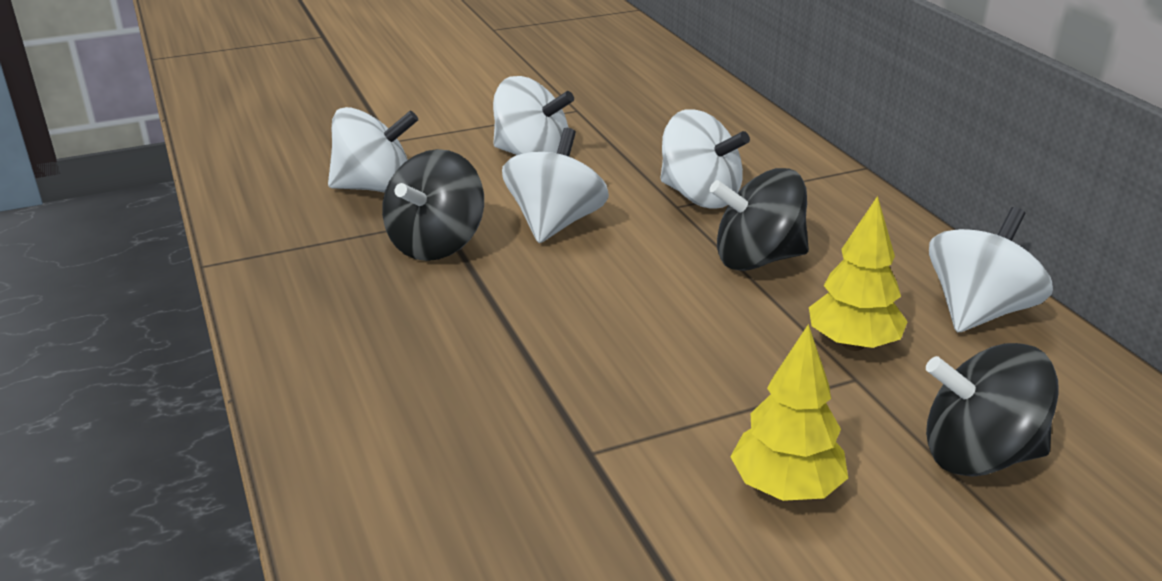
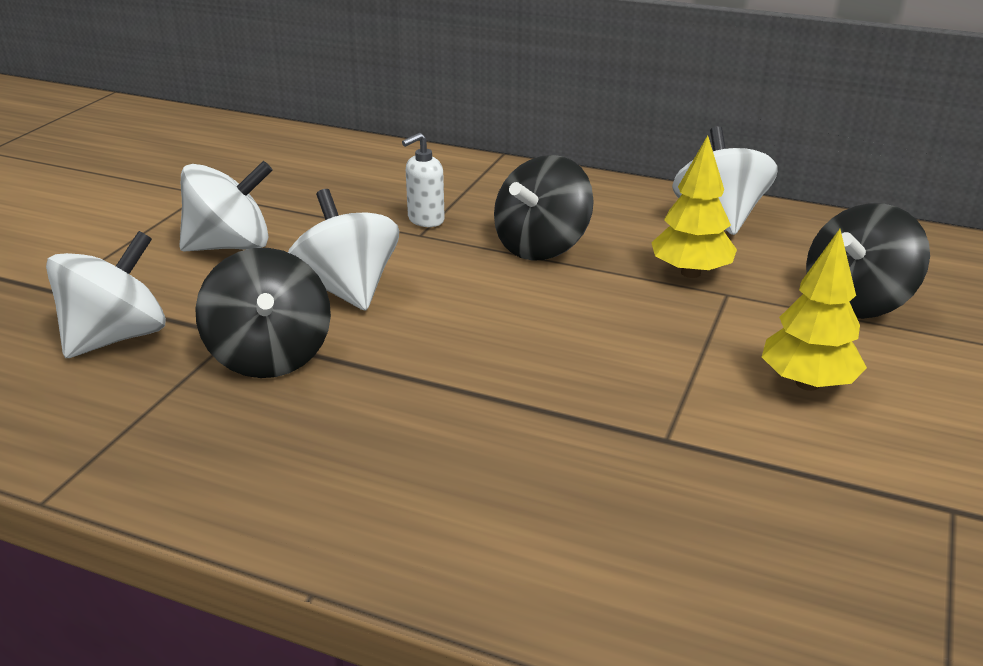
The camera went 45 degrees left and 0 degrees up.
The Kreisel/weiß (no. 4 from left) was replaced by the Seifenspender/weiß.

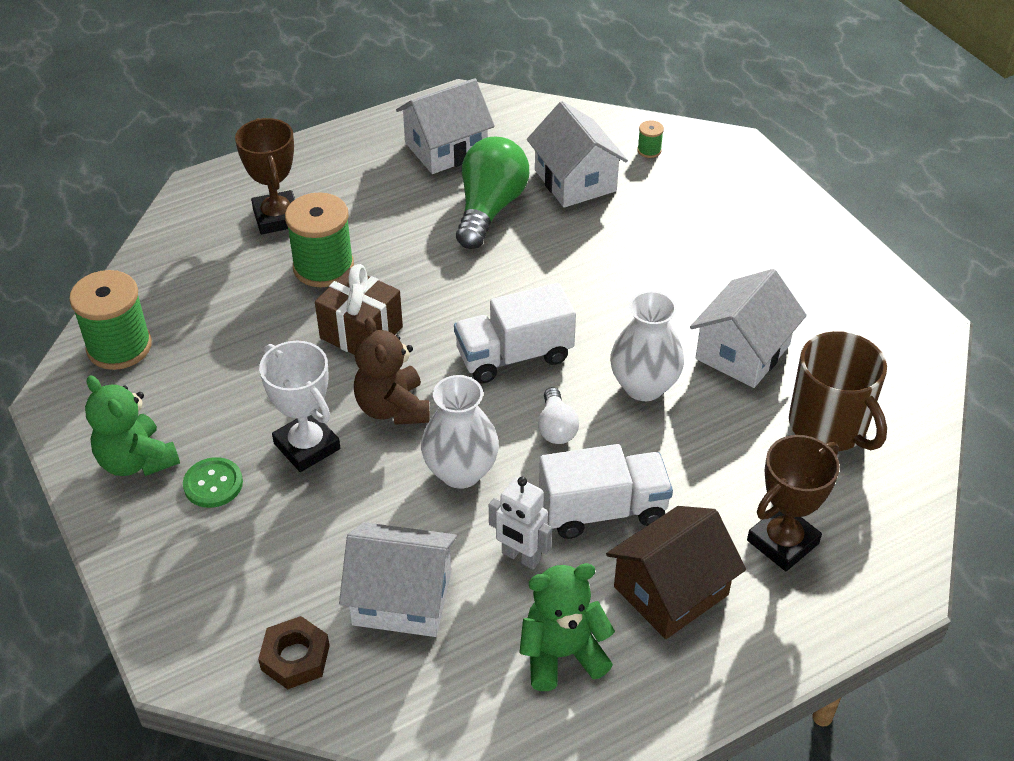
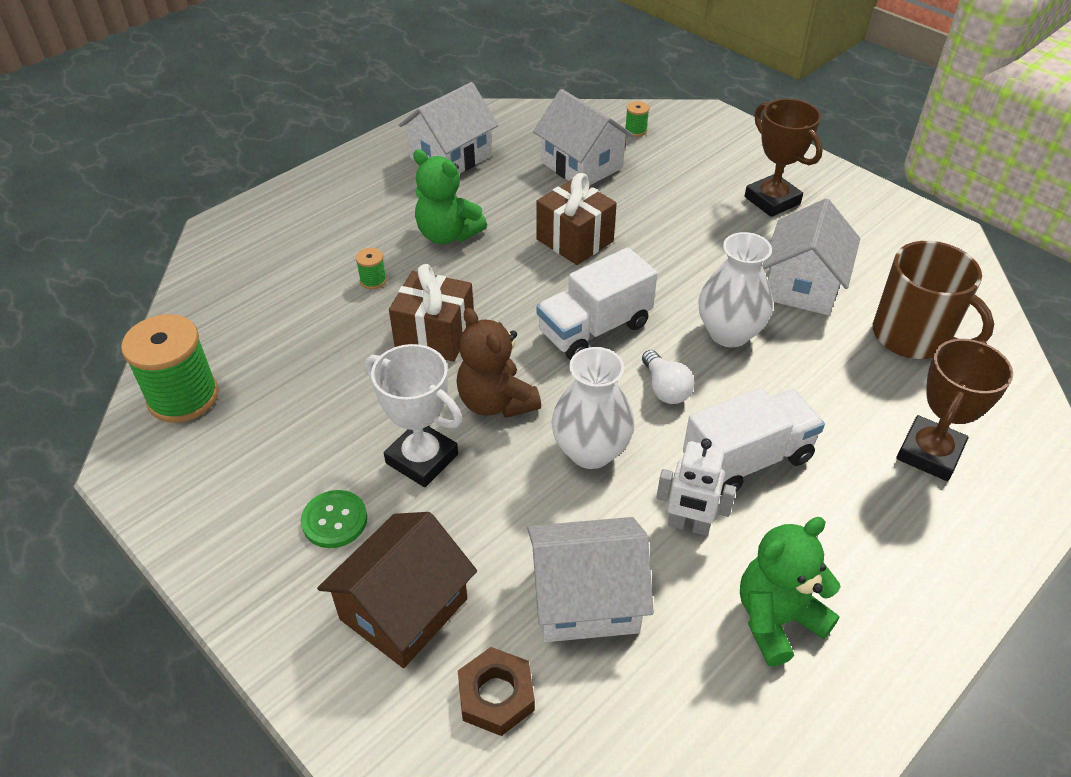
The camera went 15 degrees left and 0 degrees up.
The Haus/braun moved.
The Garnrolle/grün (no. 2 from left) changed to 0.43 times the size.
The Teddybär/grün (no. 1 from left) moved.
The Geschenk/braun (no. 2 from left) appeared.
The Pokal/braun (no. 1 from left) moved.
The Glühbirne/grün disappeared.

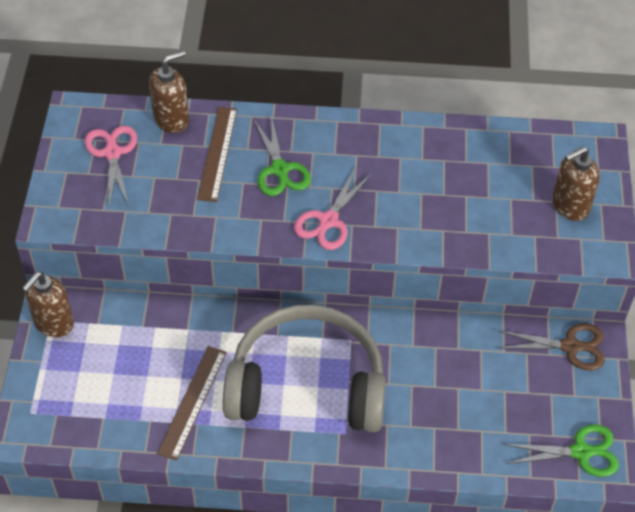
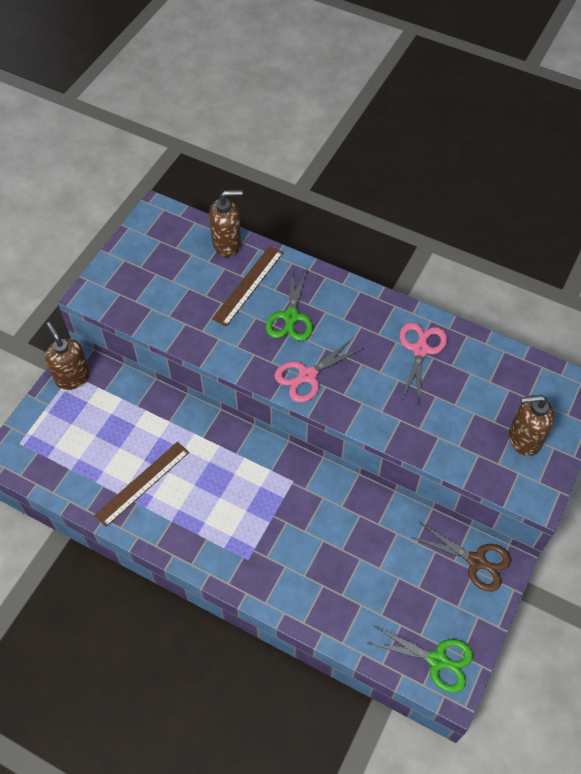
The camera went 25 degrees right and 5 degrees up.
The Seifenspender/braun (no. 1 from left) turned 90 degrees clockwise.
The Schere/rosa (no. 1 from left in the first image) moved.
The Kopfhörer/grau disappeared.

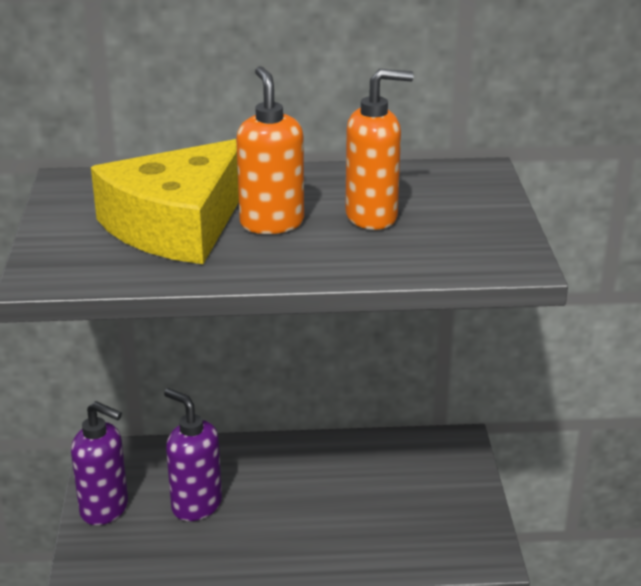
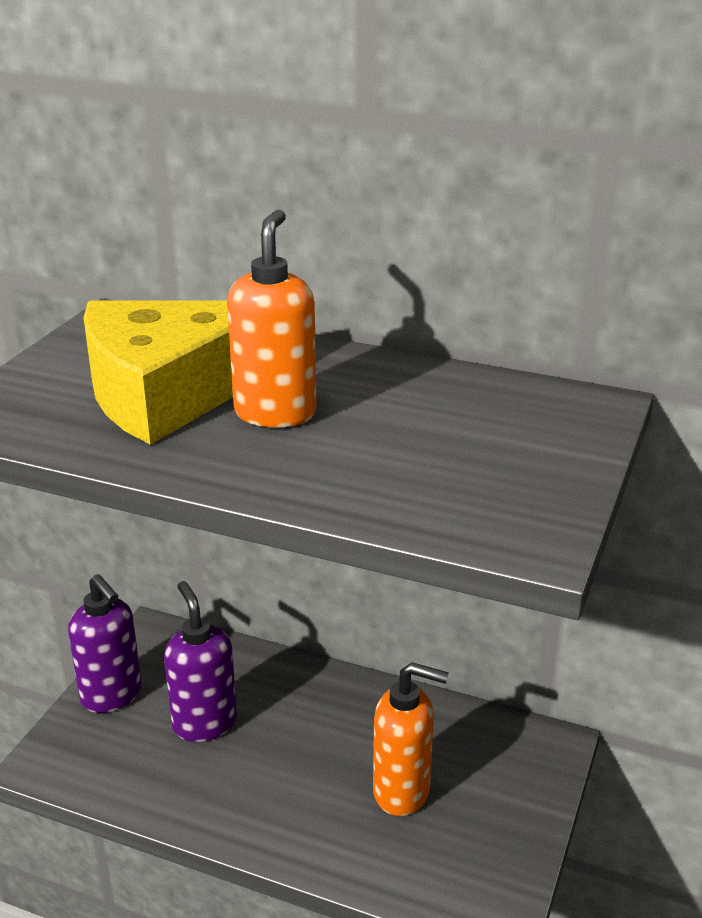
The camera went 25 degrees right and 0 degrees up.
The Seifenspender/orange (no. 2 from left) moved.

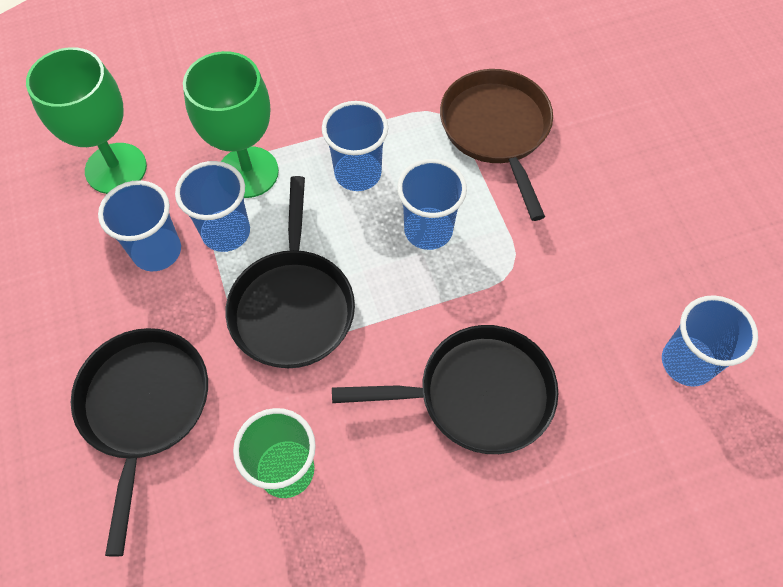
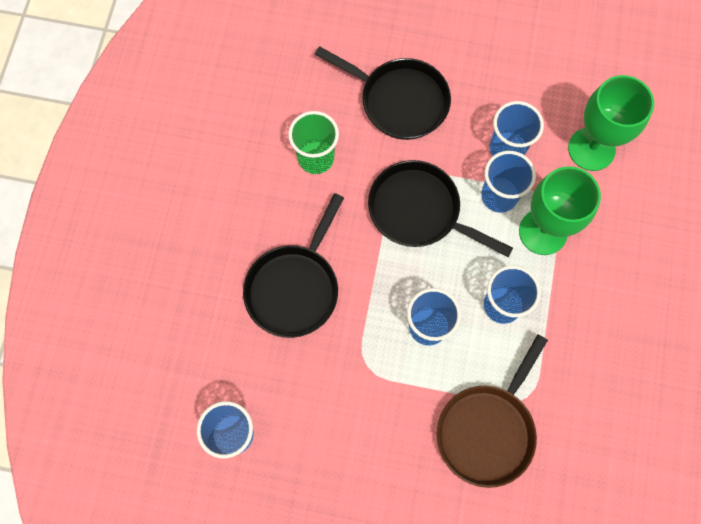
The camera went 120 degrees right and 10 degrees up.
The Pfanne/braun turned 105 degrees clockwise.

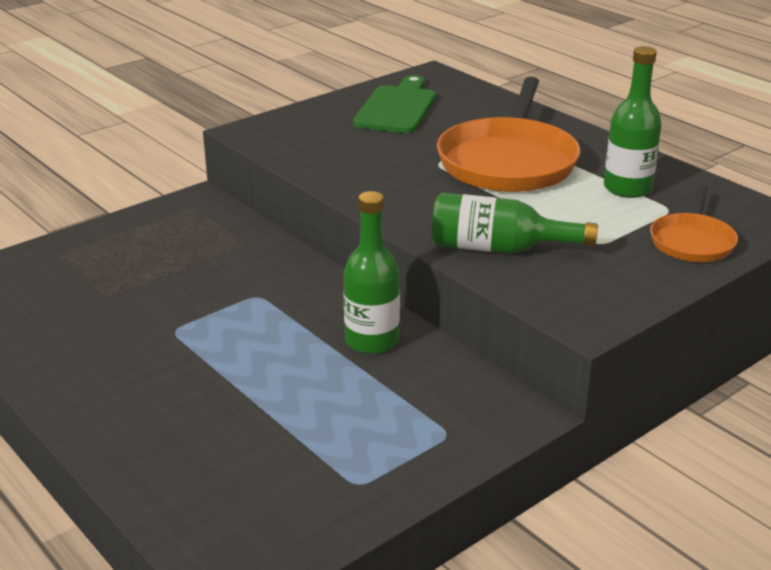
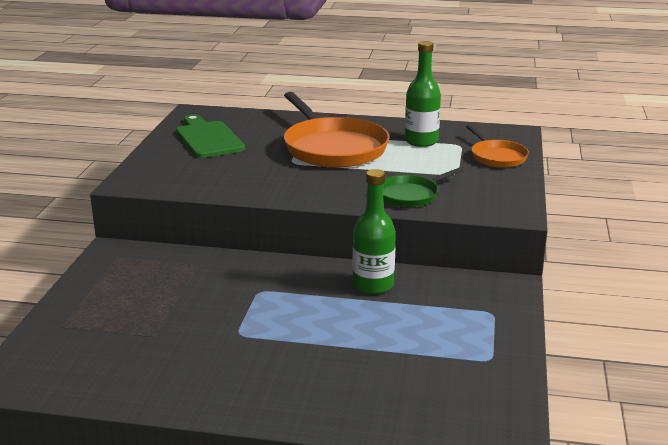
The camera went 40 degrees left and 5 degrees down.
The Flasche/grün (no. 2 from left) was replaced by the Pfanne/grün.

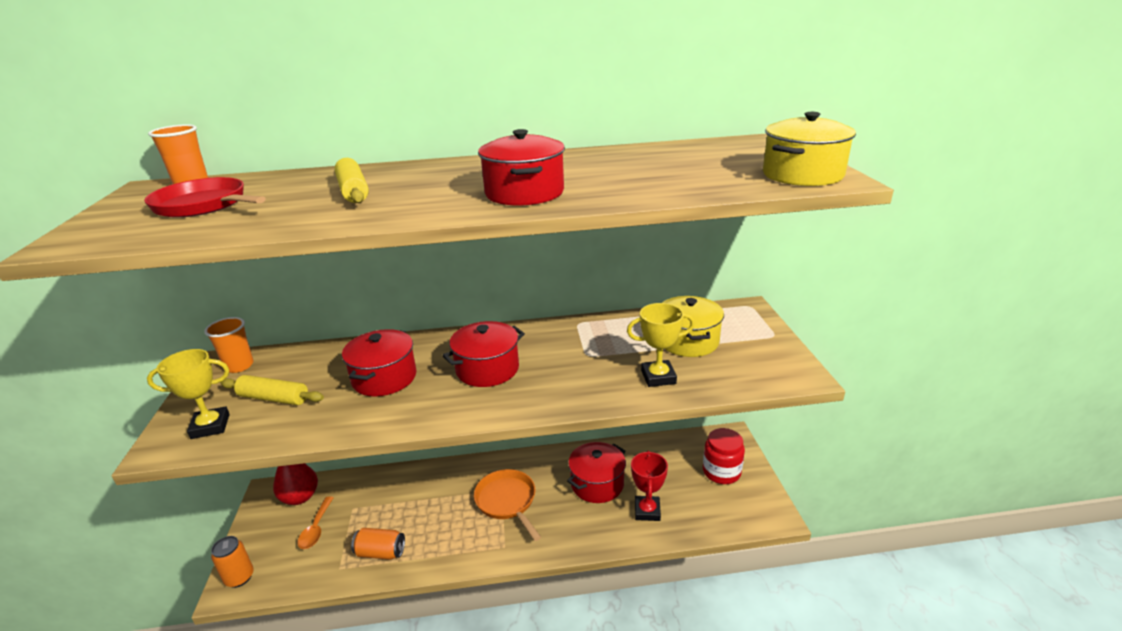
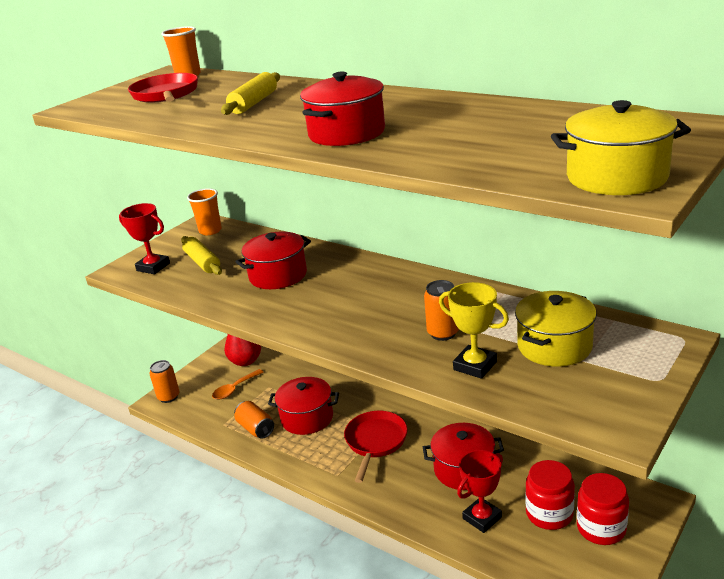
The camera went 45 degrees right and 0 degrees up.
The Pokal/gelb (no. 1 from left) became the Pokal/rot (no. 1 from left).
The Kochtopf/rot (no. 2 from left) moved.
The Pfanne/orange became the Pfanne/rot (no. 2 from left).
The Dose/orange (no. 3 from left) appeared.
The Einmachglas/rot (no. 1 from left) appeared.

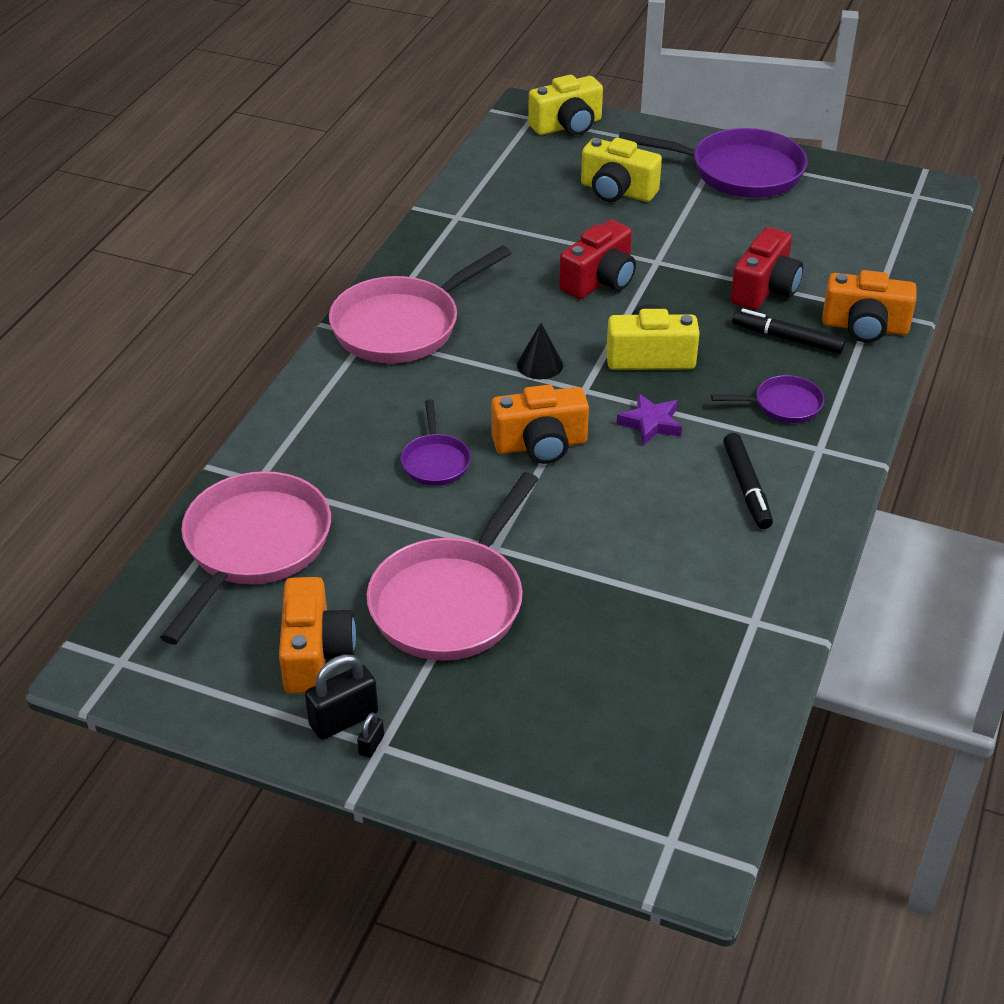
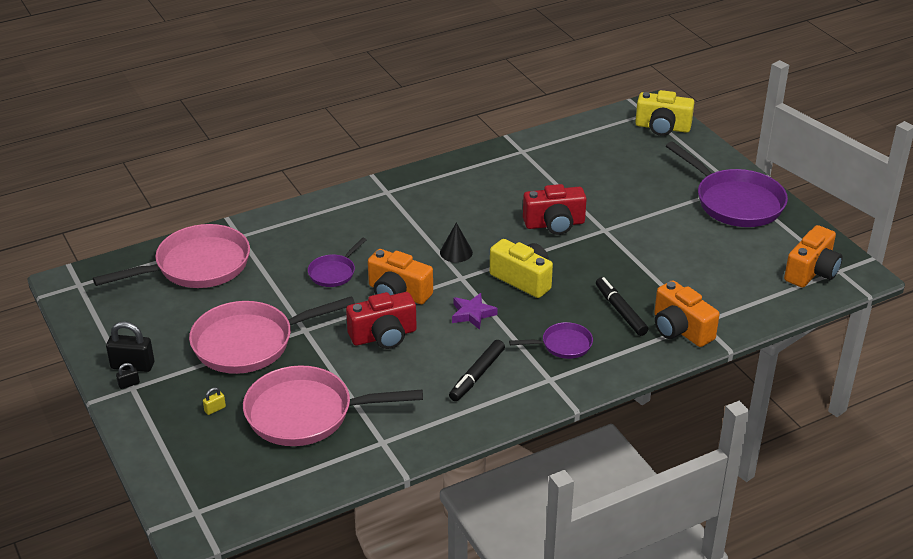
The camera went 40 degrees right and 5 degrees down.
The Vorhängeschloss/gelb appeared.
The Pfanne/rosa (no. 2 from left in the first image) moved.
The Kamera/rot (no. 2 from left in the first image) moved.
The Pfanne/lila (no. 3 from left in the first image) turned 45 degrees counterclockwise.
The Kamera/orange (no. 1 from left in the first image) moved.
The Kamera/gelb (no. 2 from left) disappeared.

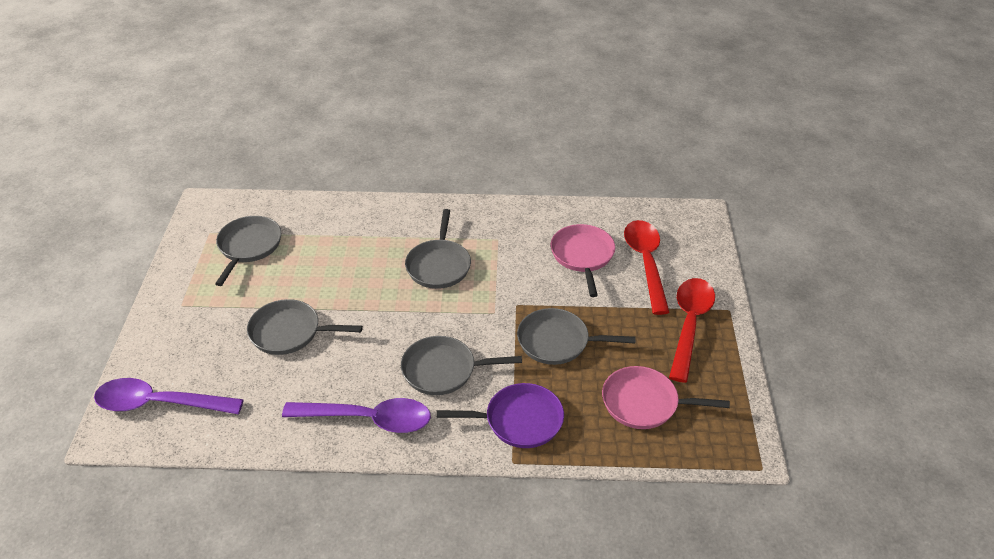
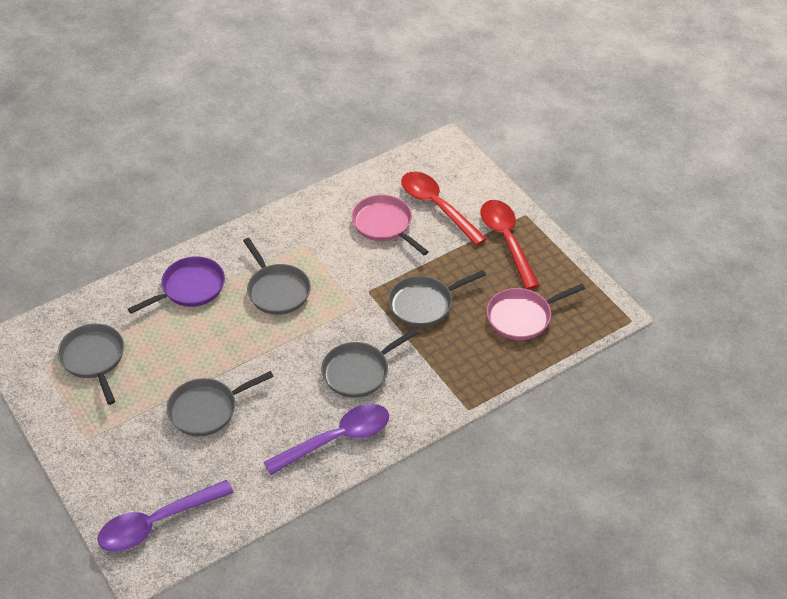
The camera went 35 degrees left and 5 degrees up.
The Pfanne/lila moved.

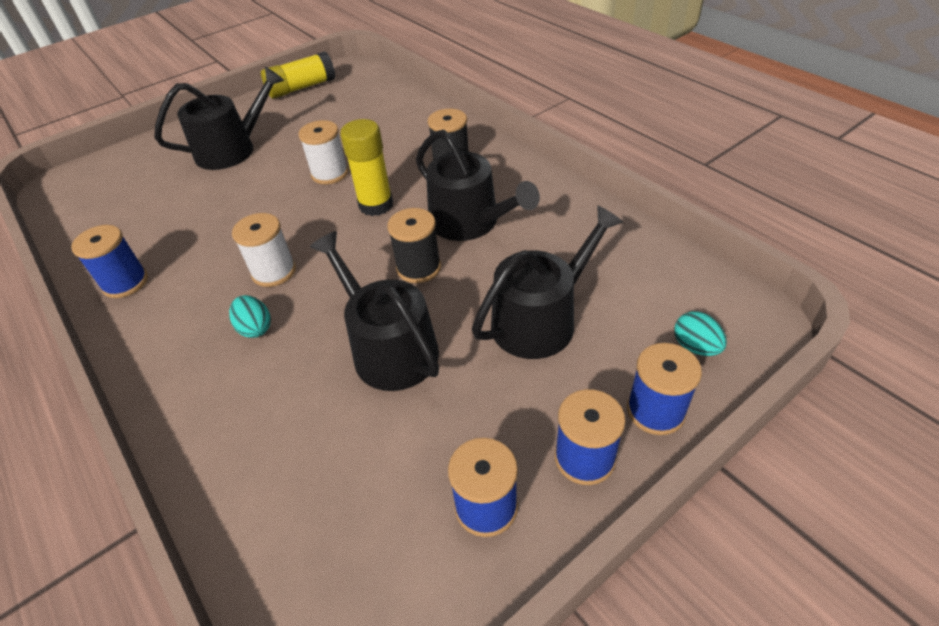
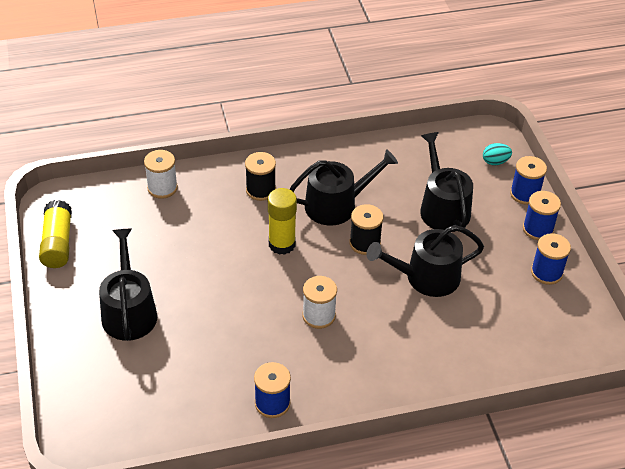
The camera went 70 degrees left and 0 degrees up.
The Garnrolle/weiß (no. 2 from left in the first image) moved.
The Ei/türkis (no. 1 from left) disappeared.

